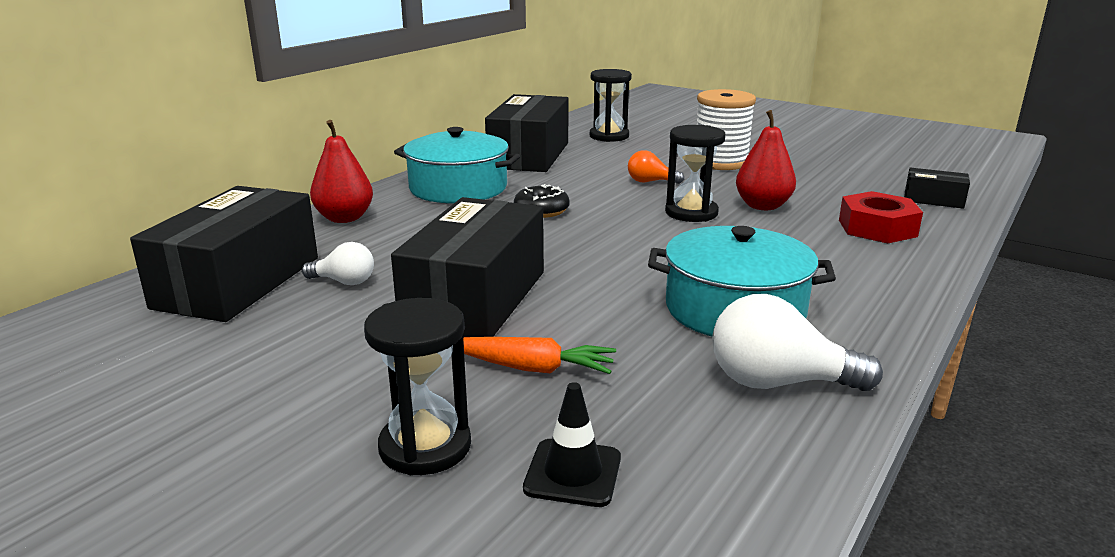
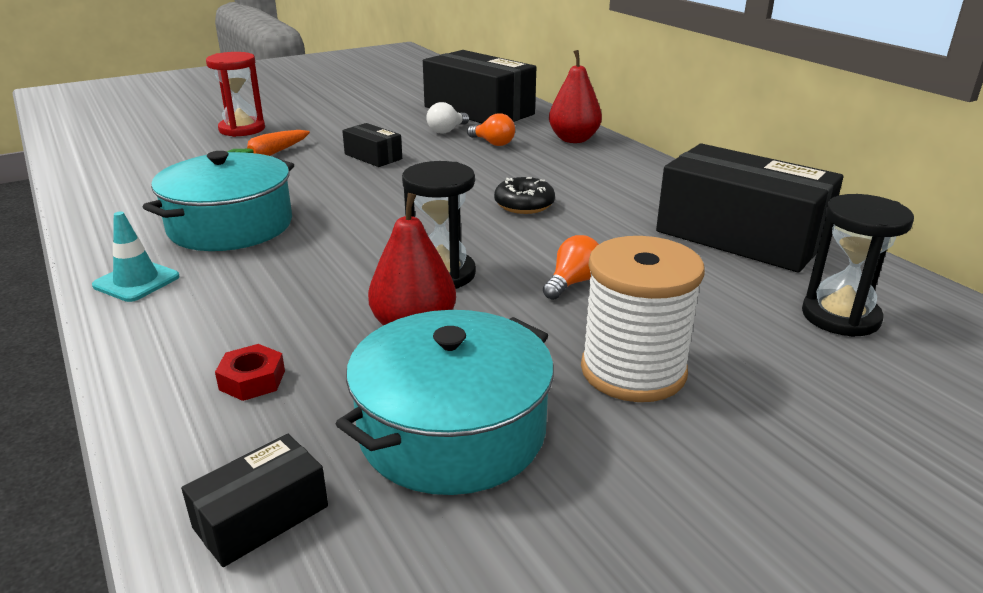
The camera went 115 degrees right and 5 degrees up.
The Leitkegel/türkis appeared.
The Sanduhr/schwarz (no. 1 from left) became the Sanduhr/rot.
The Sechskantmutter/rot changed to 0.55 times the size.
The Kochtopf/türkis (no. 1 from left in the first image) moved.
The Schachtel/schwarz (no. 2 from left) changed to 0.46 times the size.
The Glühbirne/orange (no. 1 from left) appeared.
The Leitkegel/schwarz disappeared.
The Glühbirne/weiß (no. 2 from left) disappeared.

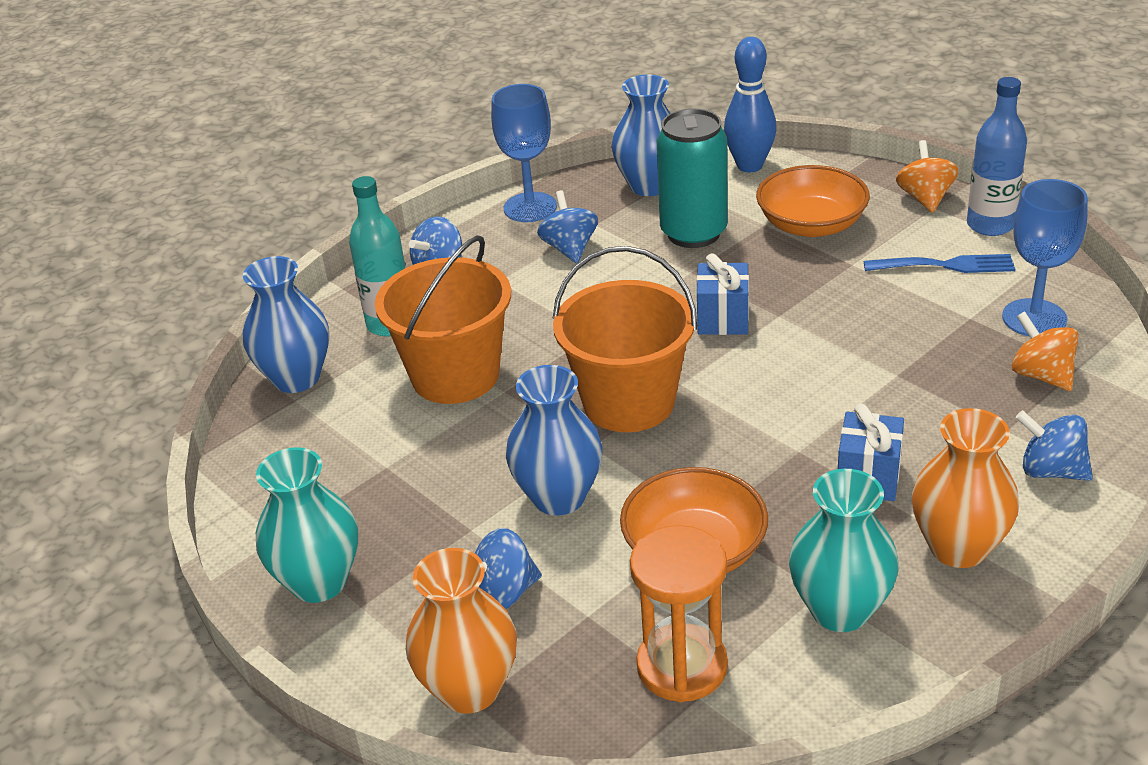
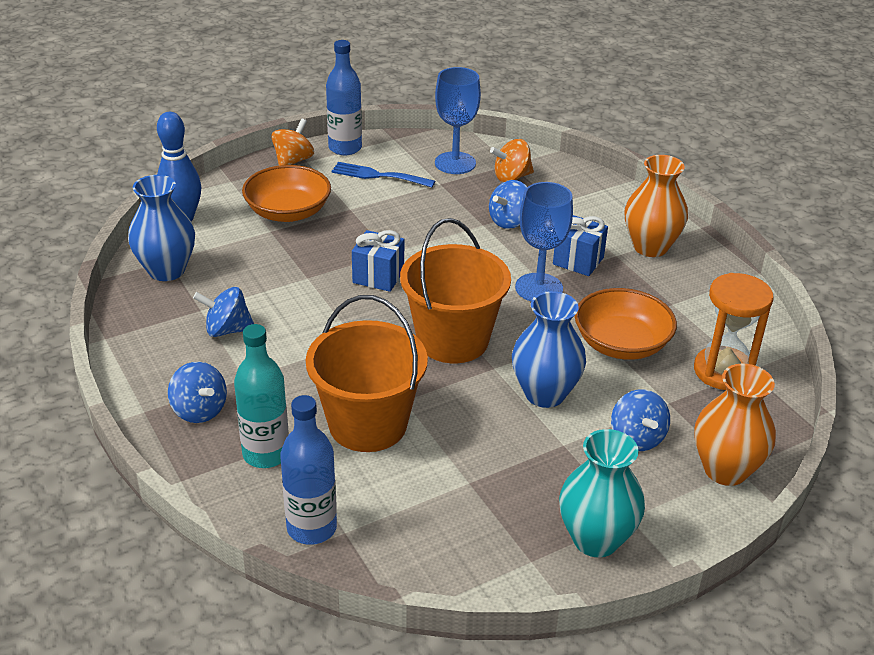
The camera went 80 degrees left and 0 degrees up.
The Kreisel/orange (no. 1 from left) turned 105 degrees clockwise.
The Vase/blau (no. 1 from left) was replaced by the Flasche/blau (no. 1 from left).
The Gabel/blau turned 90 degrees counterclockwise.
The Kreisel/blau (no. 4 from left in the first image) moved.
The Kelch/blau (no. 1 from left in the first image) moved.
The Dose/türkis disappeared.
The Vase/türkis (no. 2 from left) disappeared.

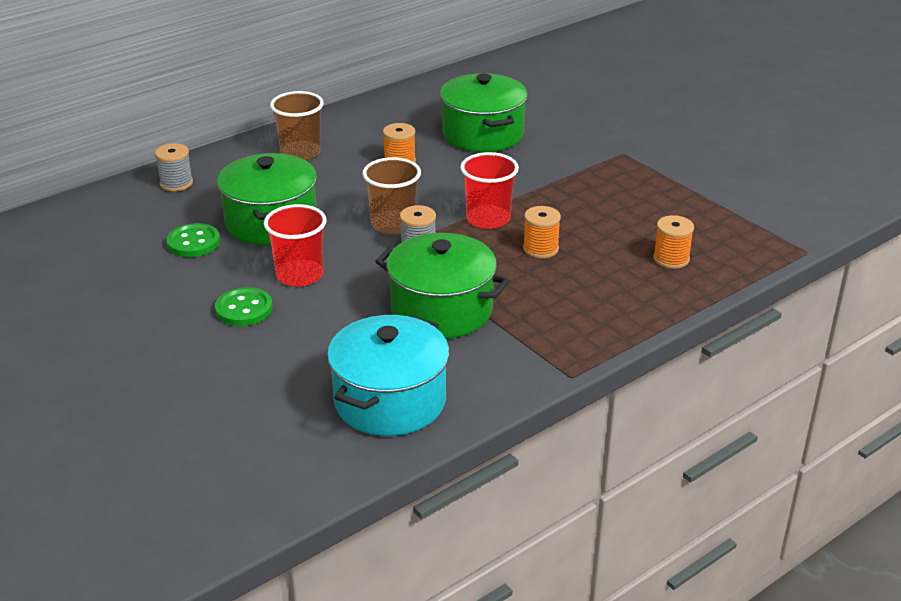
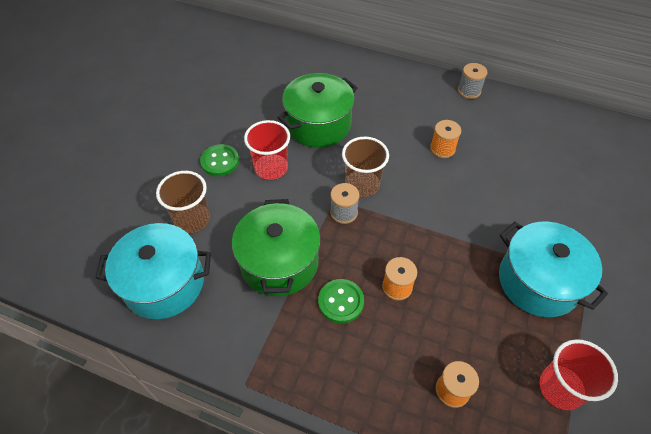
The camera went 60 degrees right and 20 degrees up.
The Becher/braun (no. 1 from left) moved.
The Knopf/grün (no. 1 from left in the first image) moved.
The Garnrolle/grau (no. 1 from left in the first image) moved.
The Kochtopf/türkis (no. 2 from left) appeared.
The Becher/rot (no. 2 from left) moved.
The Kochtopf/grün (no. 3 from left) disappeared.

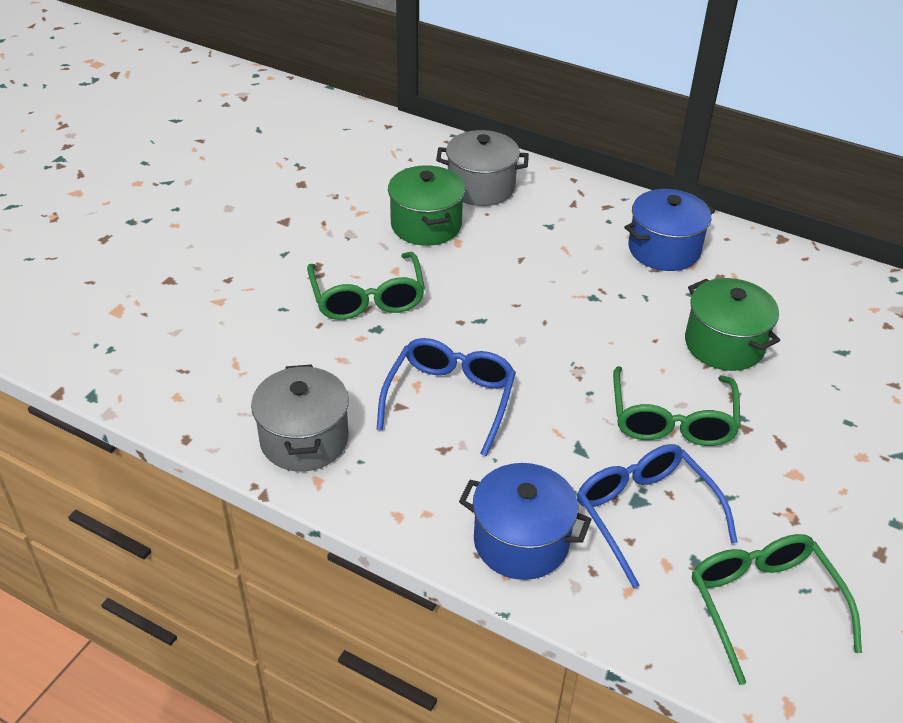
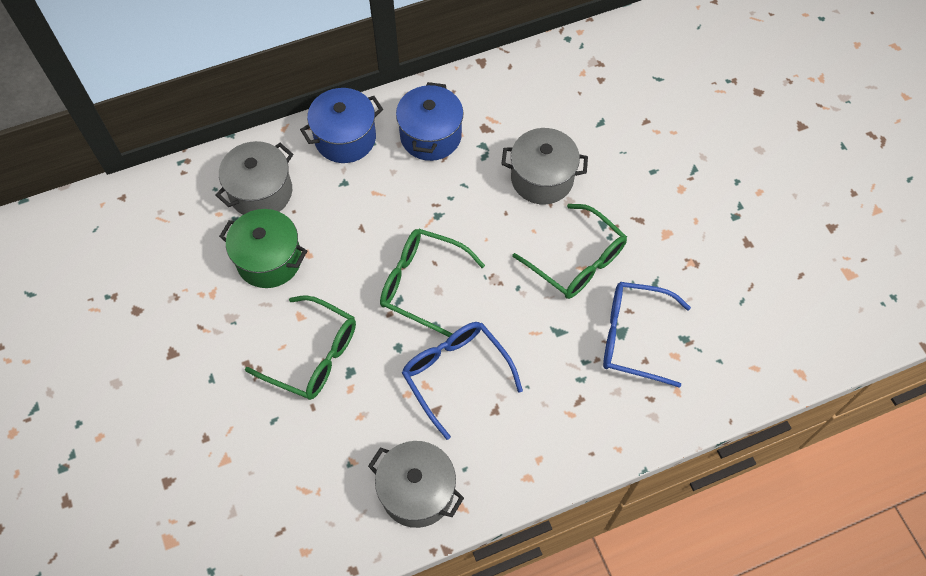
The camera went 50 degrees left and 20 degrees up.
The Kochtopf/blau (no. 1 from left) moved.
The Brille/grün (no. 3 from left in the first image) moved.
The Kochtopf/grün (no. 2 from left) became the Kochtopf/grau (no. 3 from left).

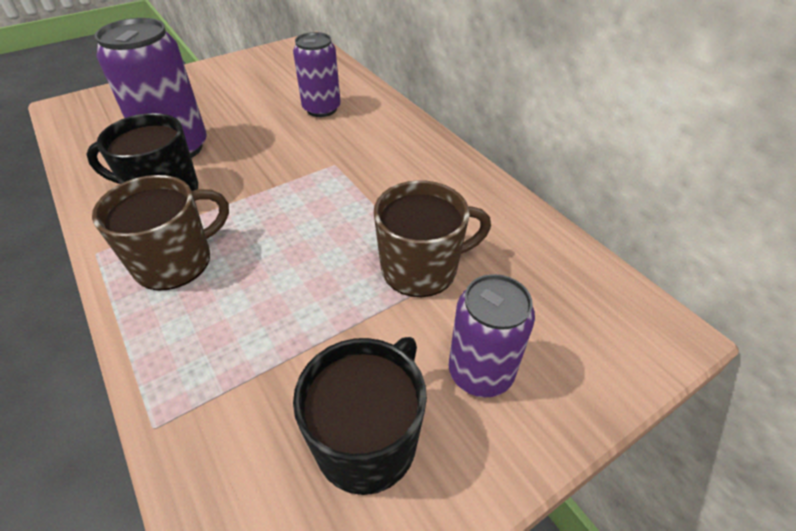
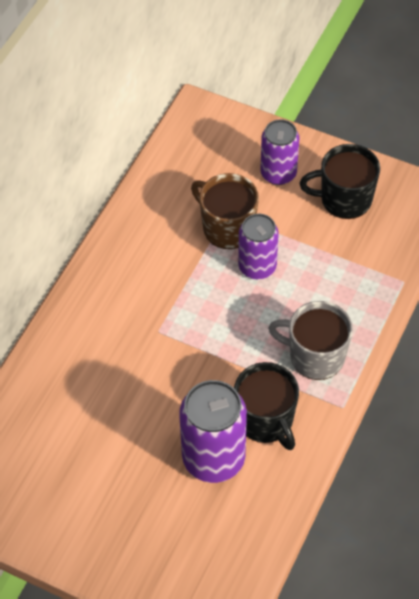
The camera went 120 degrees left and 10 degrees up.
The Dose/lila (no. 2 from left) moved.
The Tasse/braun (no. 1 from left) became the Tasse/grau.

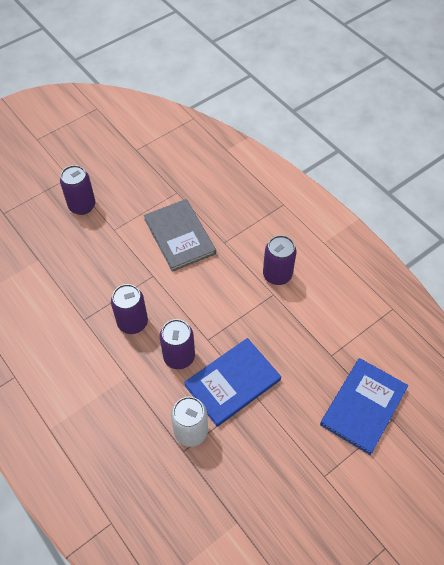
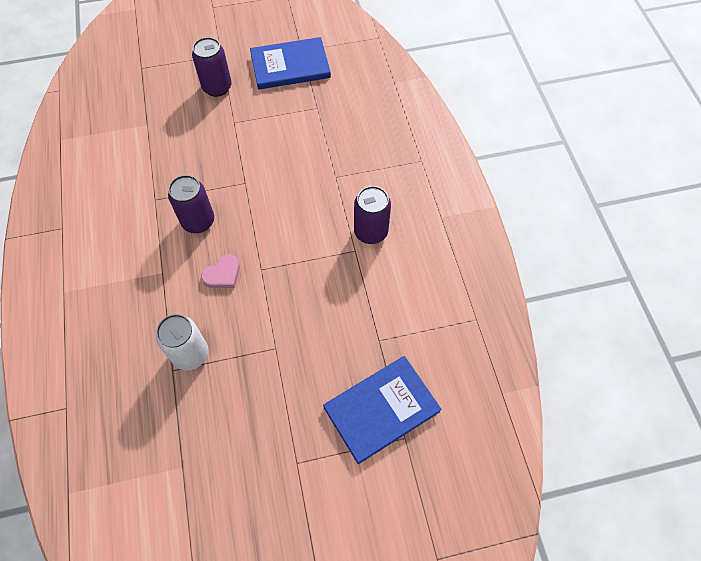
The camera went 25 degrees right and 5 degrees up.
The Dose/lila (no. 3 from left) was replaced by the Herz/rosa.
The Buch/blau (no. 1 from left) moved.
The Buch/grau disappeared.

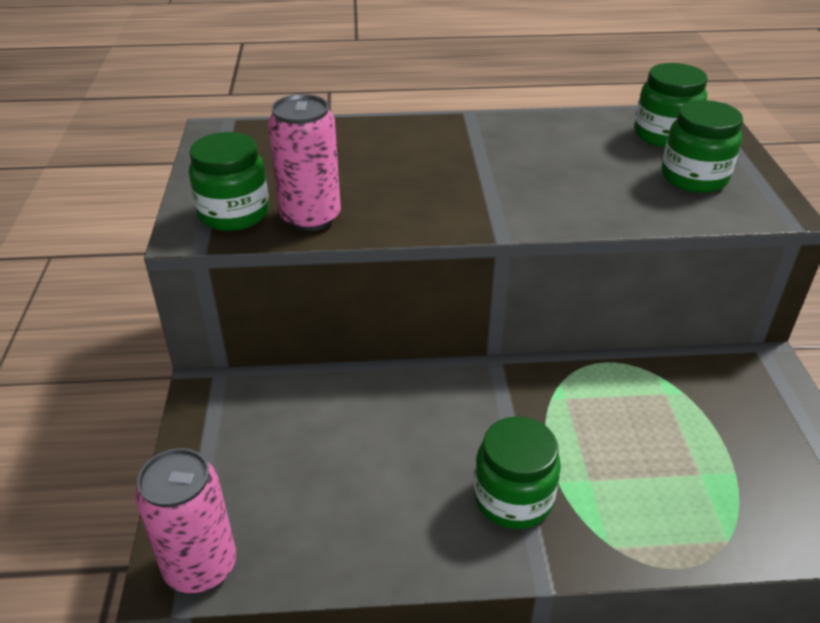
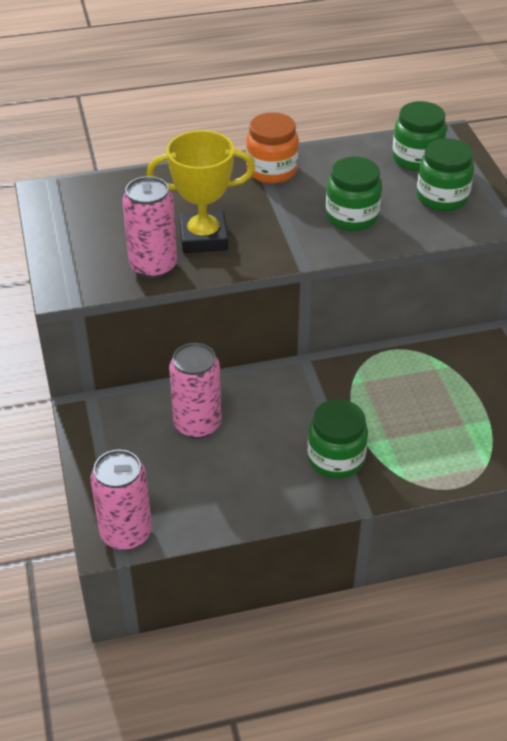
The camera went 10 degrees left and 5 degrees up.
The Pokal/gelb appeared.
The Dose/rosa (no. 3 from left) appeared.
The Einmachglas/orange appeared.
The Einmachglas/grün (no. 1 from left in the first image) moved.

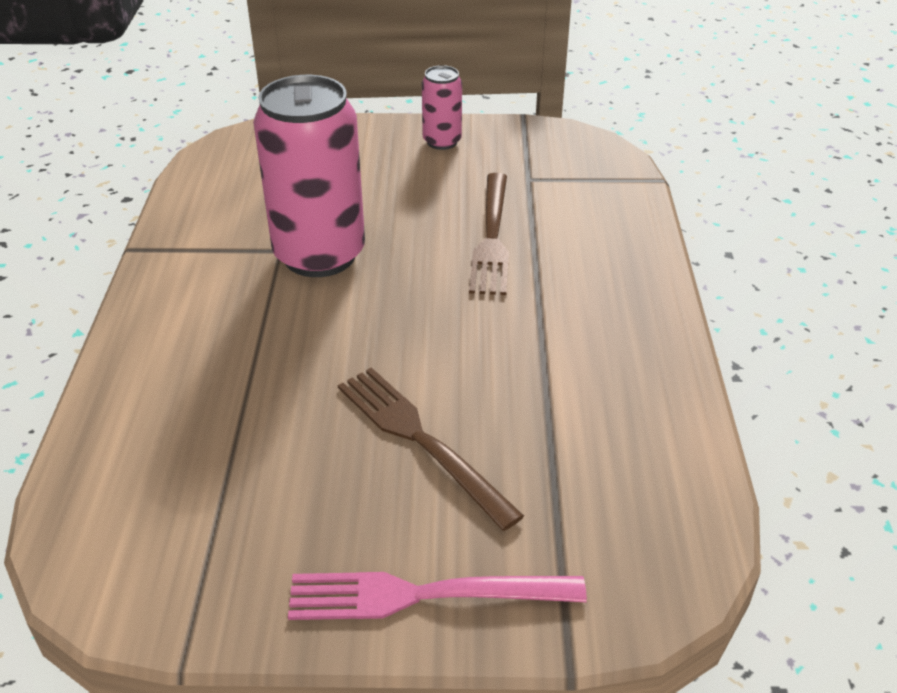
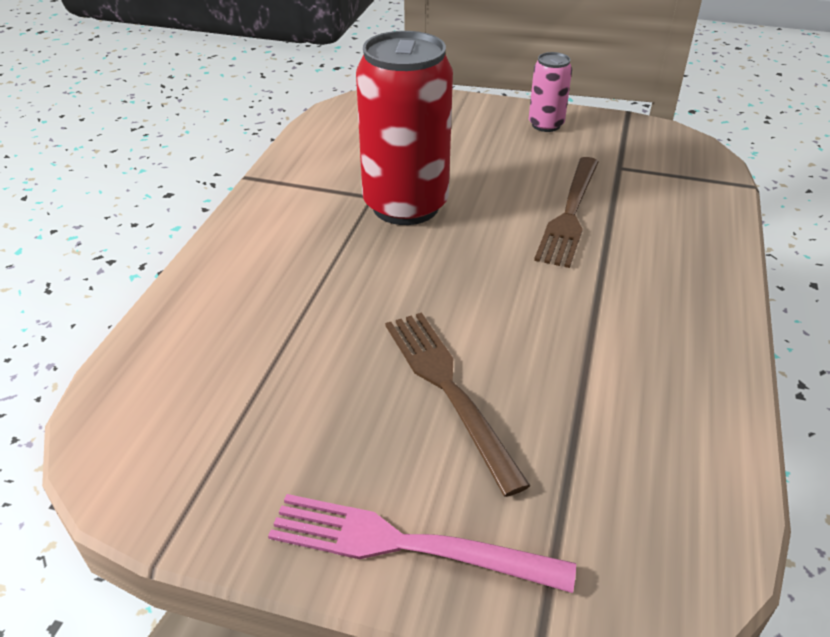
The camera went 15 degrees right and 0 degrees up.
The Dose/rosa (no. 1 from left) became the Dose/rot.

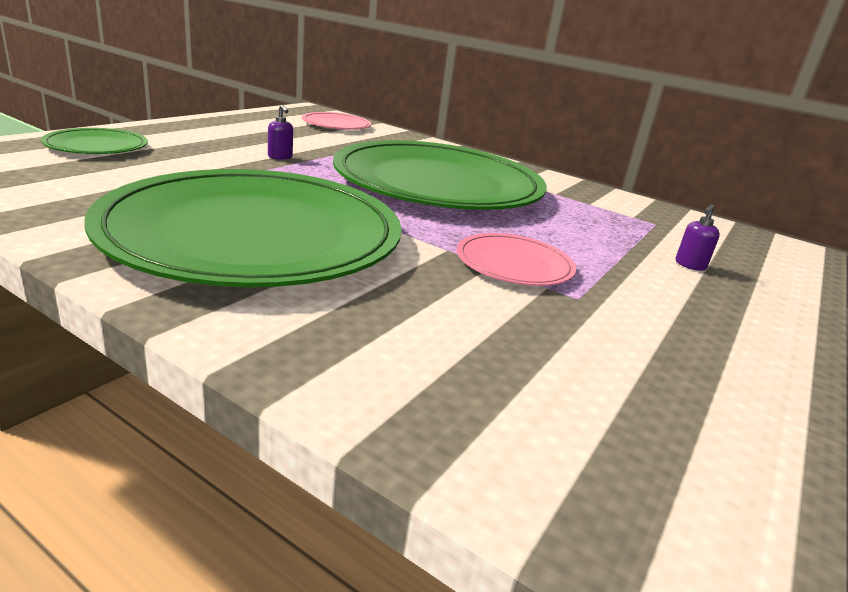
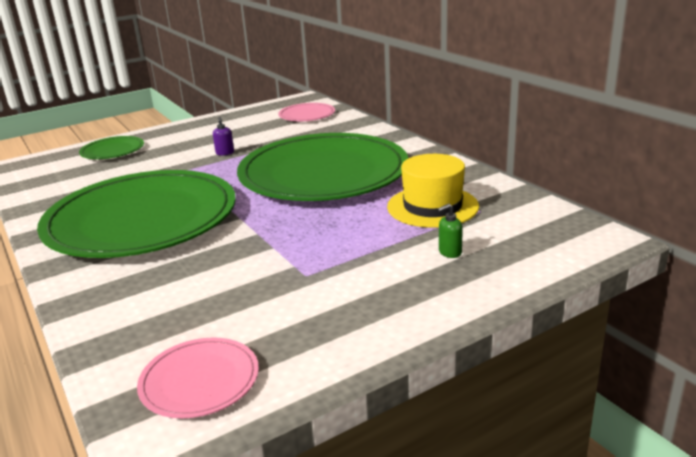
The camera went 30 degrees right and 0 degrees up.
The Teller/rosa (no. 2 from left in the first image) moved.
The Hut/gelb appeared.
The Seifenspender/lila (no. 2 from left) became the Seifenspender/grün.

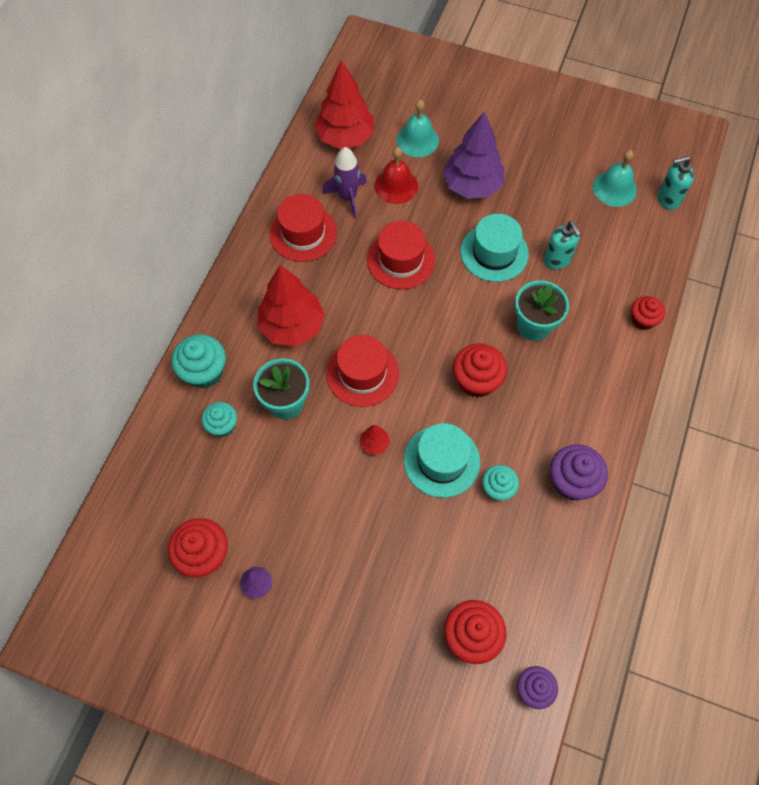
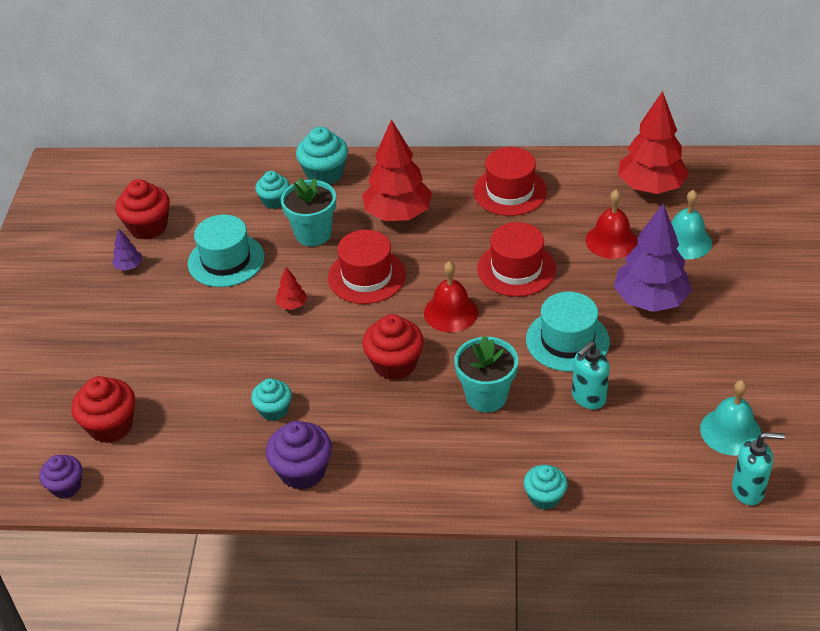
The camera went 75 degrees right and 20 degrees down.
The Hut/türkis (no. 1 from left) moved.
The Glocke/rot (no. 1 from left) appeared.
The Muffin/rot (no. 4 from left) became the Muffin/türkis (no. 4 from left).
The Seifenspender/türkis (no. 2 from left) turned 120 degrees clockwise.
The Rakete/lila disappeared.

